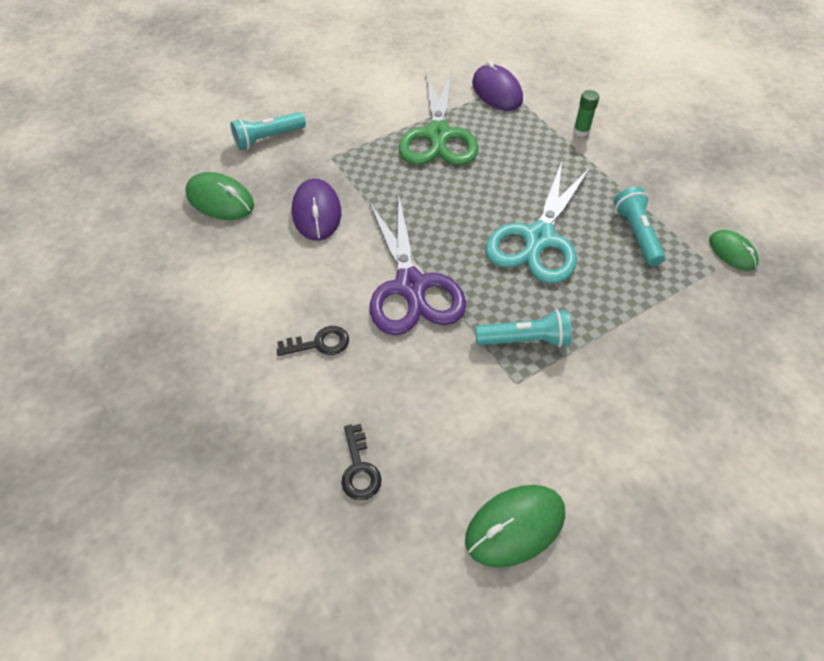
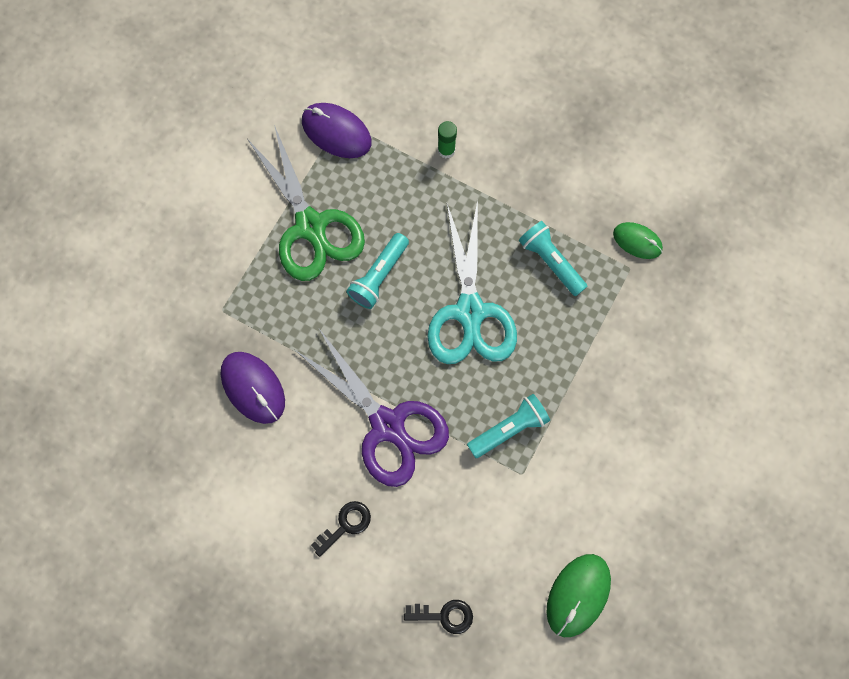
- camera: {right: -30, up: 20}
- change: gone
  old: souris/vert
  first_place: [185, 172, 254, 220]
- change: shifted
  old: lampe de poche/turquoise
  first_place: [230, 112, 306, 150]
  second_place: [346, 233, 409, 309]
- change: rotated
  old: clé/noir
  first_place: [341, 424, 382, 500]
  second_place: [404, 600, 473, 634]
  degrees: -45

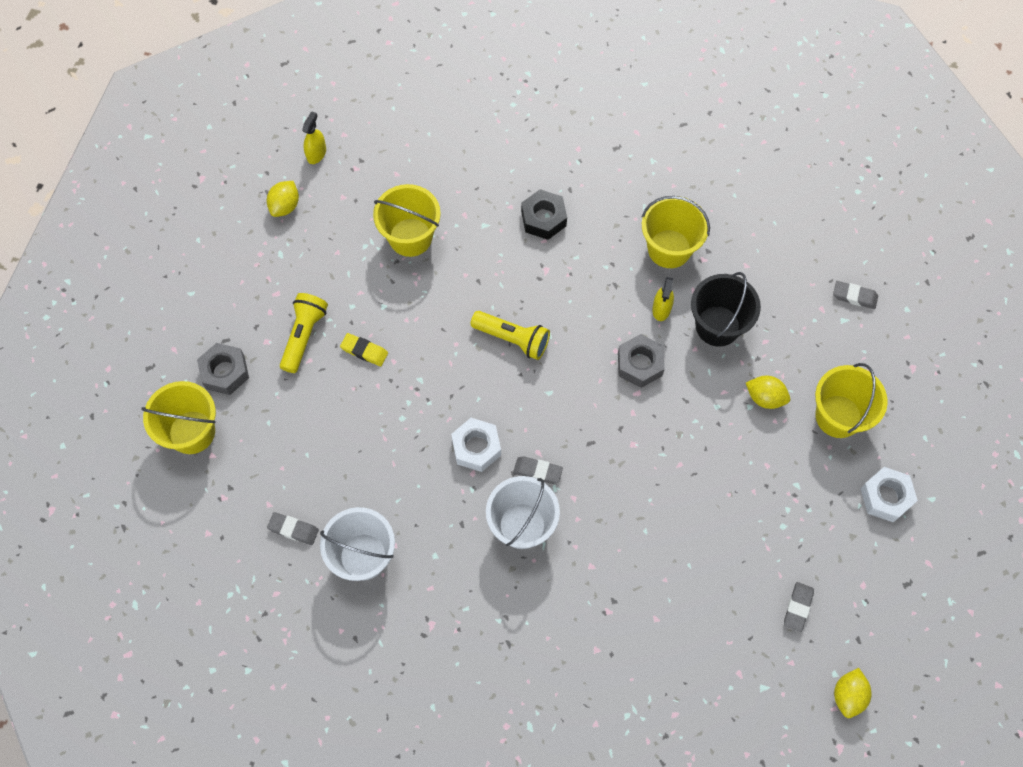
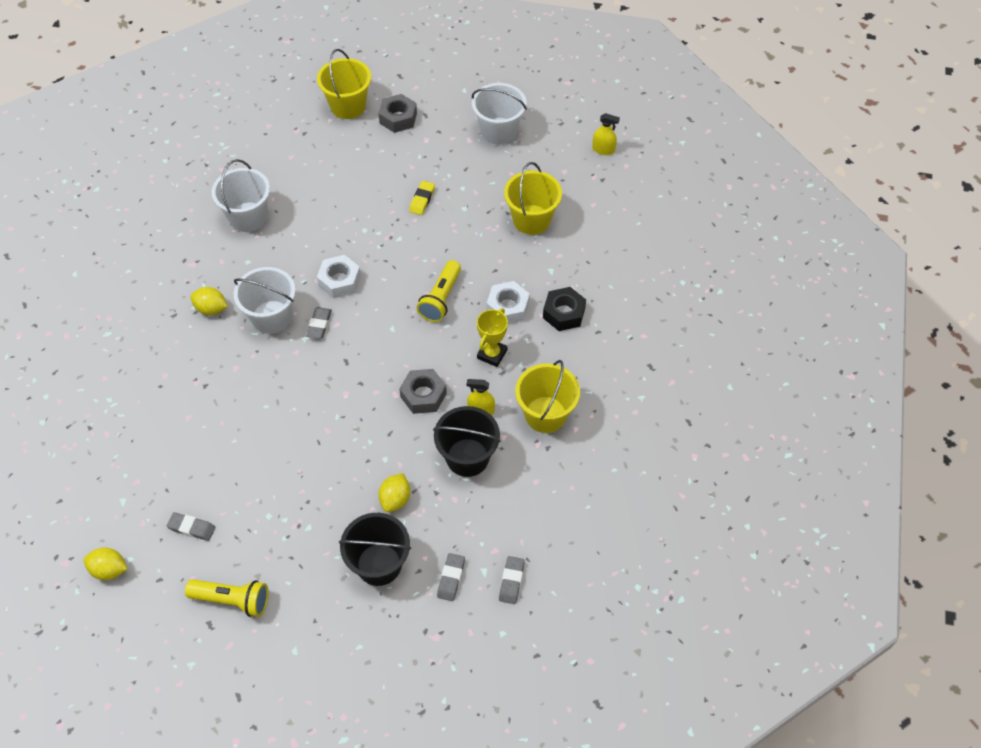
- camera: {right: 85, up: -10}
- change: shifted
  old: citron/jaune
  first_place: [267, 181, 299, 217]
  second_place: [190, 287, 228, 315]
- change: shifted
  old: gomme/gris
  first_place: [267, 512, 319, 545]
  second_place: [437, 553, 465, 601]
- change: shifted
  old: lampe de poche/jaune
  first_place: [280, 293, 328, 373]
  second_place: [185, 579, 268, 617]
- change: repainted
  old: seau/jaune
  new: seau/noir
  first_place: [815, 363, 888, 438]
  second_place: [339, 513, 411, 586]
- change: shifted
  old: écrou/blanc
  first_place: [860, 467, 918, 523]
  second_place: [487, 281, 530, 324]
- change: new
  new: seau/blanc
  second_place: [472, 83, 527, 144]
- change: new
  new: trophée/jaune
  second_place: [477, 308, 508, 367]

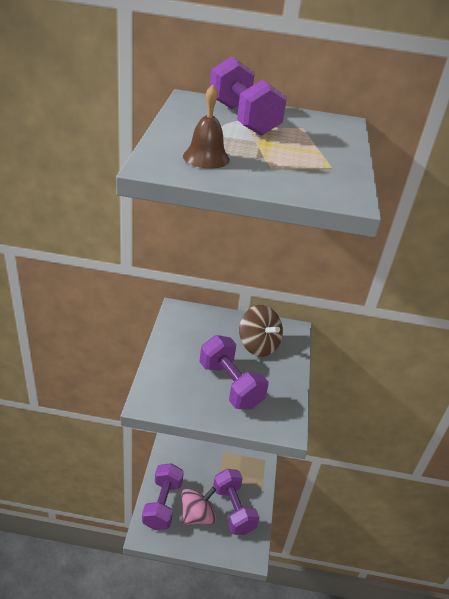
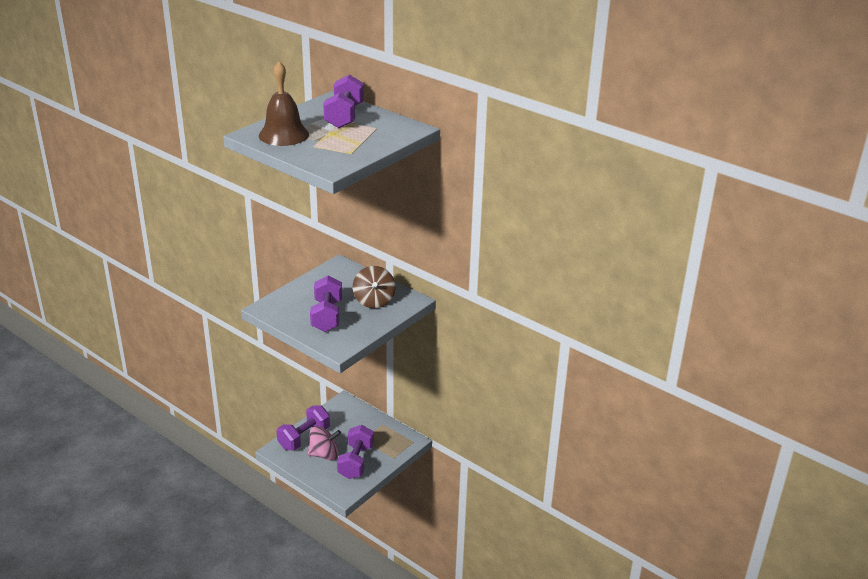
- camera: {right: 35, up: -5}
- change: scaled
  old: cloche/marron
  first_place: [183, 85, 230, 169]
  second_place: [259, 61, 309, 146]
  factor: 1.72

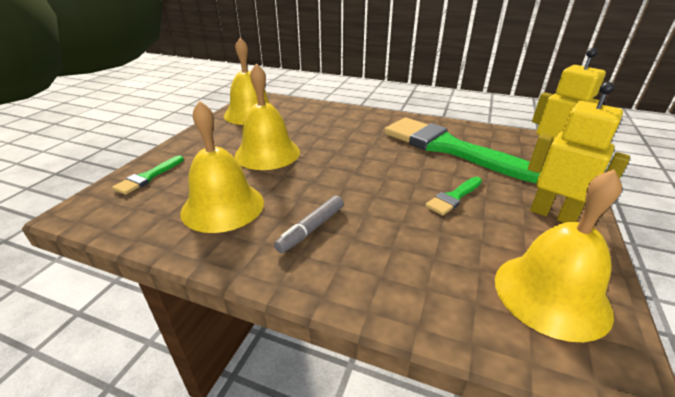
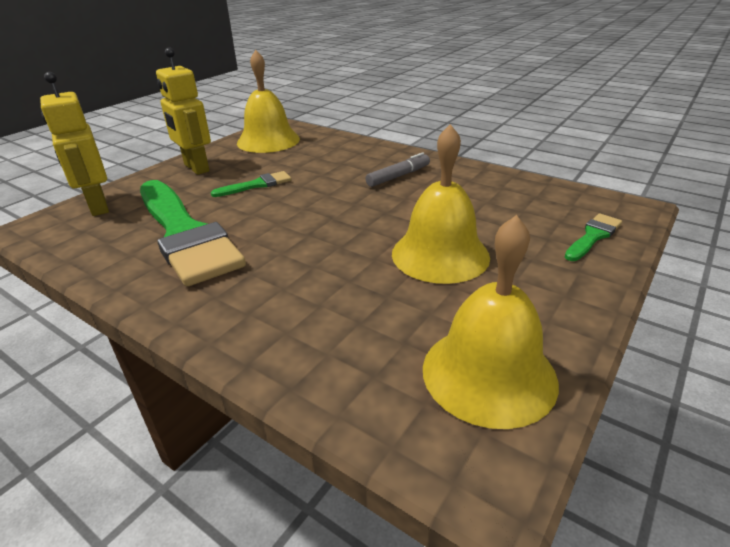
- camera: {right: -165, up: 0}
- change: gone
  old: cloche/jaune
  first_place: [180, 100, 264, 233]

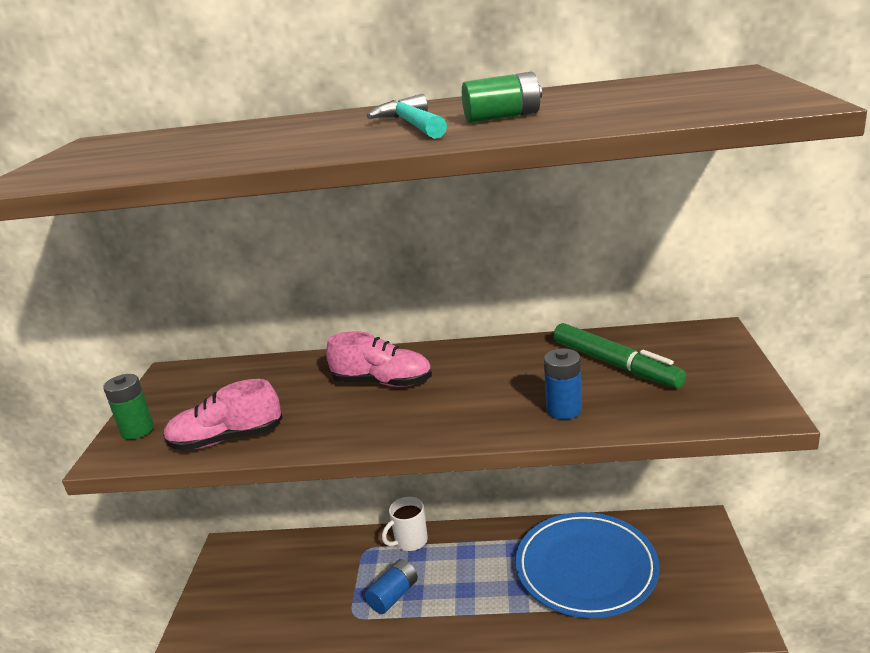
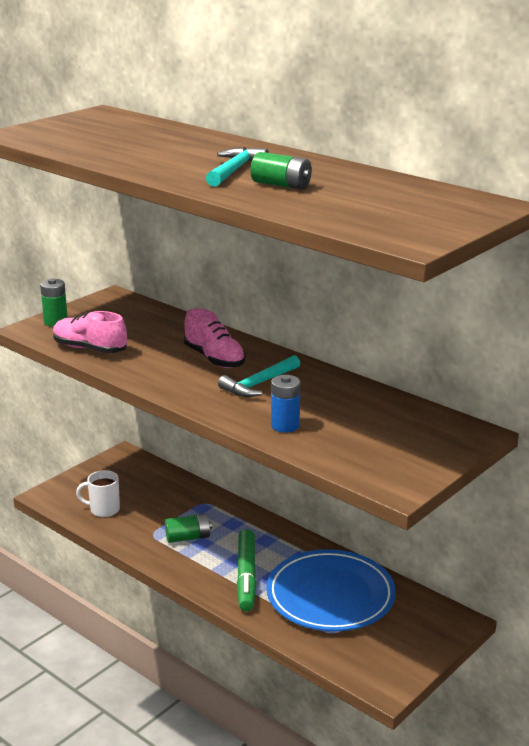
- camera: {right: 35, up: 0}
- change: repainted
  old: pile/bleu
  new: pile/vert
  first_place: [365, 559, 418, 614]
  second_place: [165, 514, 212, 543]
- change: shifted
  old: tasse/blanc
  first_place: [382, 497, 428, 551]
  second_place: [76, 470, 120, 517]
- change: shifted
  old: feutre/vert
  first_place: [553, 323, 686, 388]
  second_place: [237, 529, 256, 612]
- change: new
  new: marteau/turquoise
  second_place: [218, 355, 300, 397]

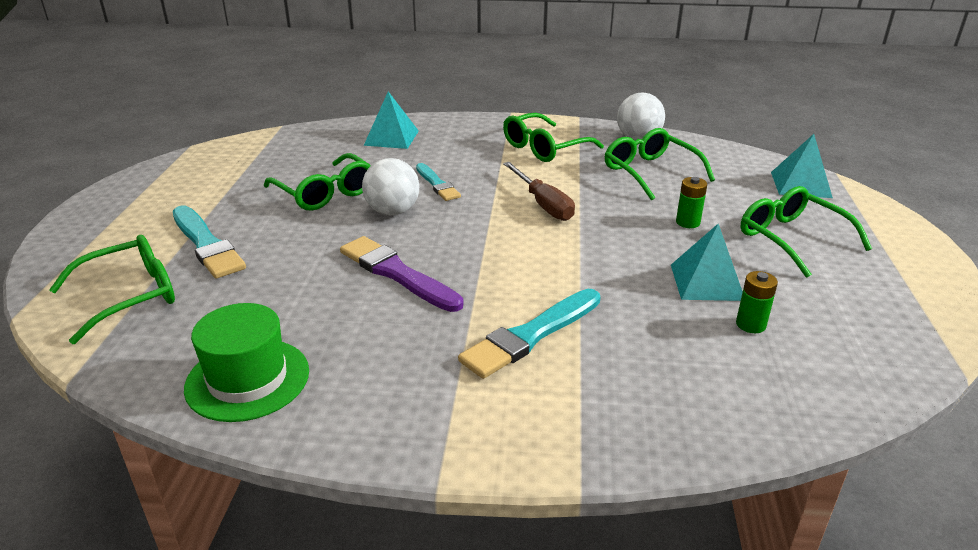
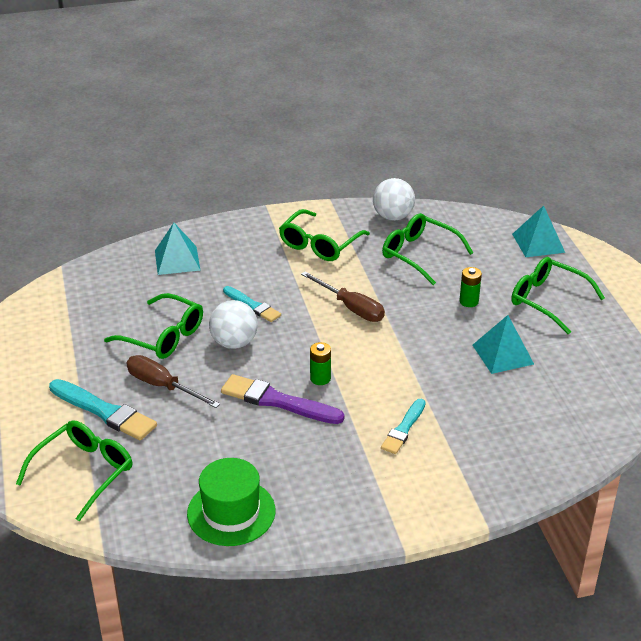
- camera: {right: -20, up: 5}
- change: scaled
  old: pinceau/turquoise
  first_place: [458, 289, 600, 379]
  second_place: [381, 399, 426, 454]
  factor: 0.63
- change: shifted
  old: pile/vert
  first_place: [736, 271, 778, 333]
  second_place: [310, 342, 331, 385]
- change: new
  new: tournevis/marron
  second_place: [126, 355, 220, 408]

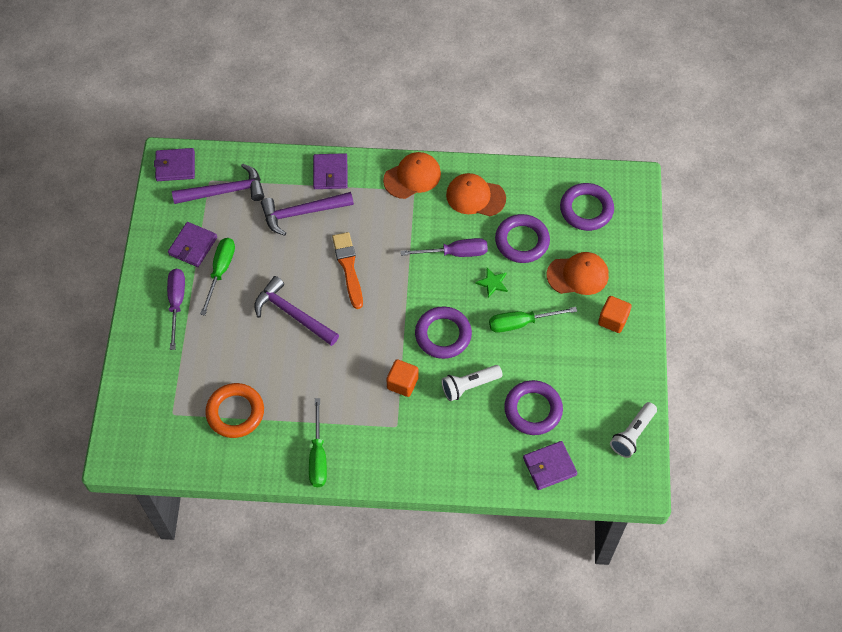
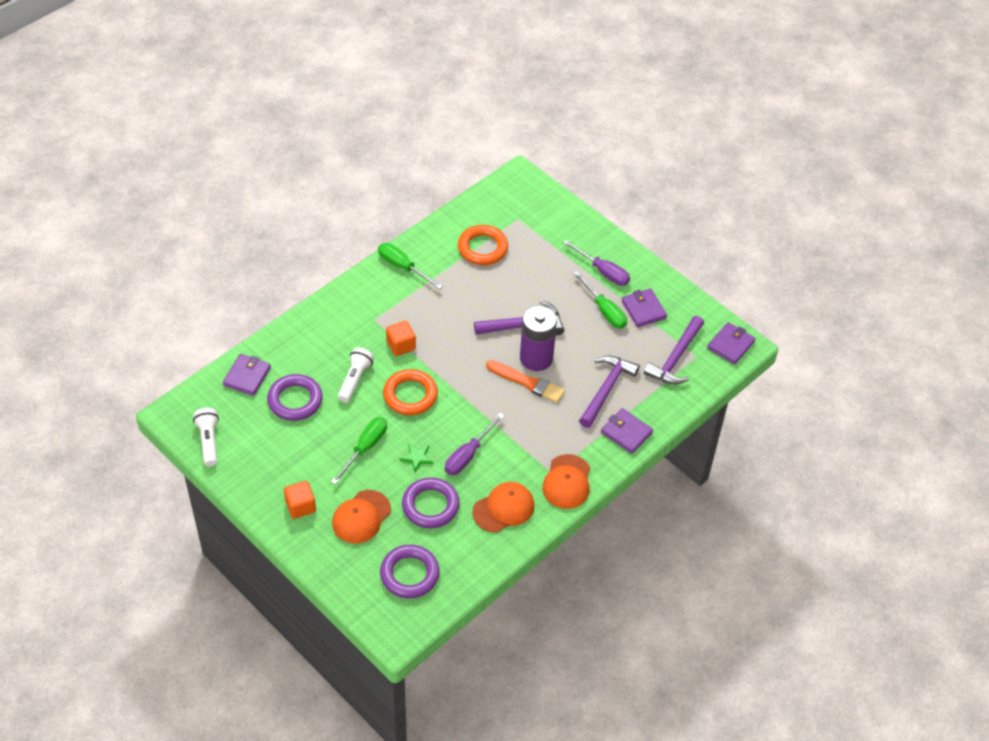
- camera: {right: 130, up: -10}
- change: repainted
  old: anneau/violet
  new: anneau/orange
  first_place: [415, 306, 472, 359]
  second_place: [383, 369, 438, 416]
- change: new
  new: pile/violet
  second_place: [520, 306, 557, 371]

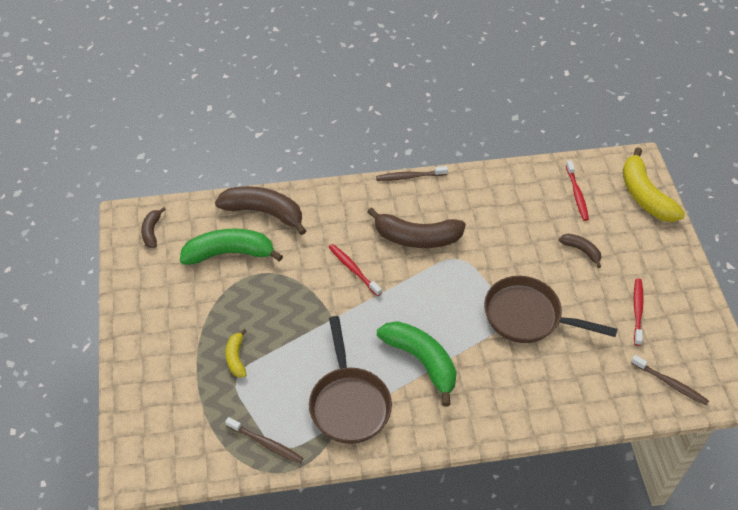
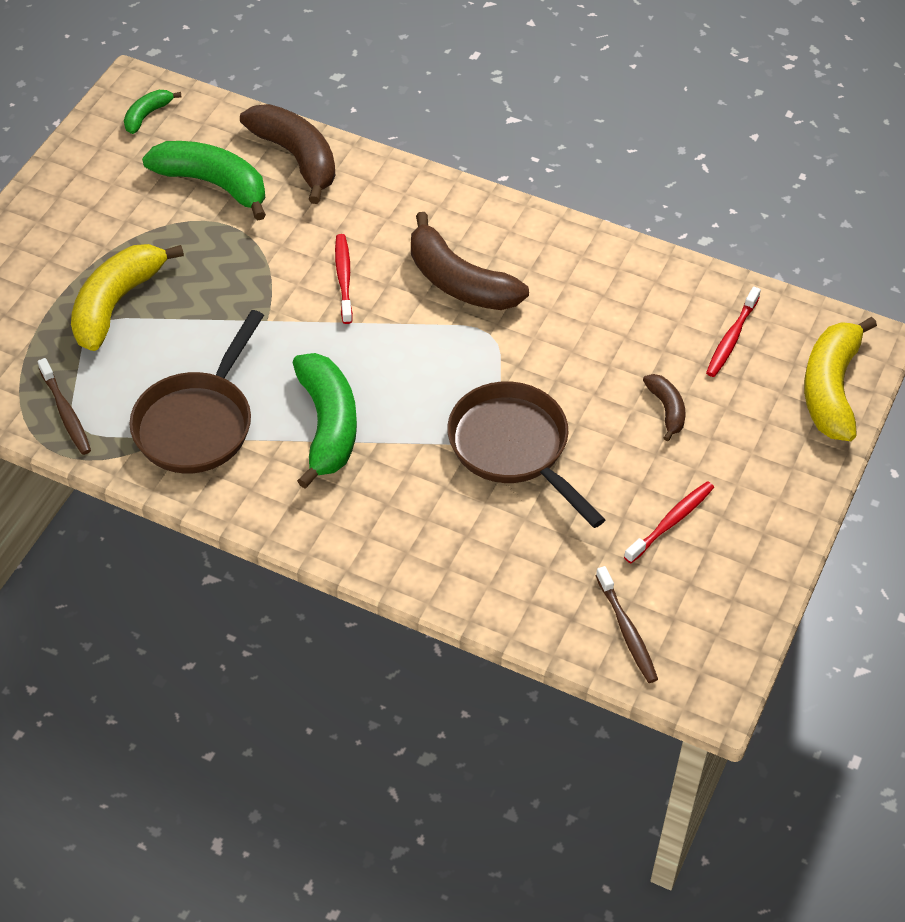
- camera: {right: 35, up: 0}
- change: repainted
  old: banane/marron
  new: banane/vert
  first_place: [141, 207, 166, 248]
  second_place: [124, 90, 182, 134]
- change: scaled
  old: banane/jaune
  first_place: [226, 329, 247, 378]
  second_place: [71, 244, 184, 351]
  factor: 1.96
- change: gone
  old: brosse à dents/marron
  first_place: [376, 166, 448, 181]

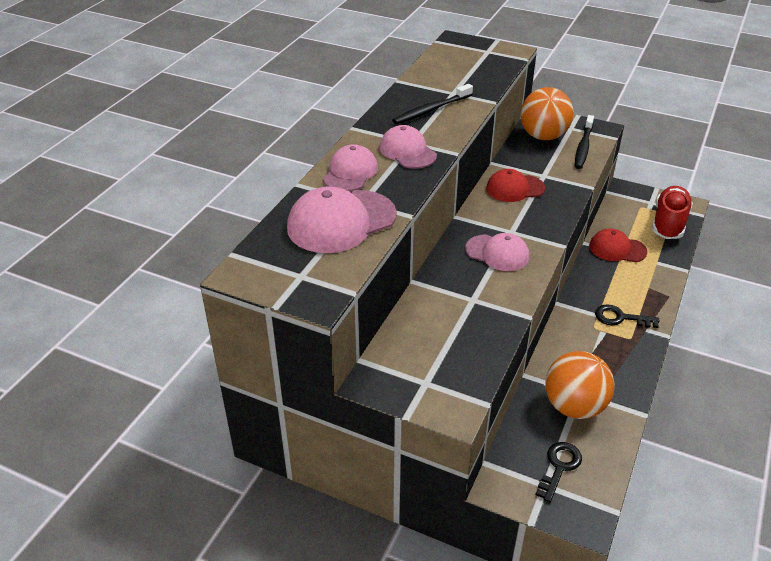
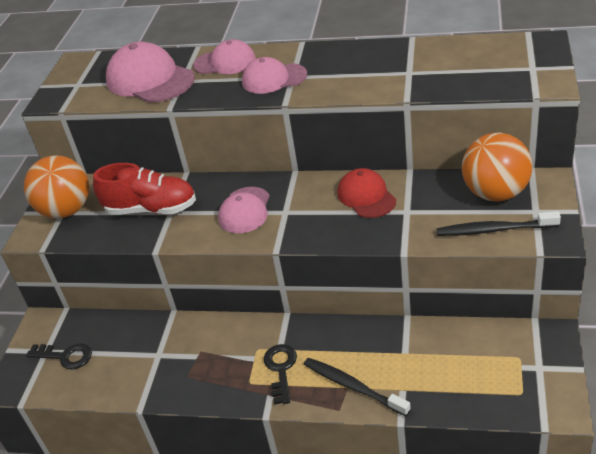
- camera: {right: 80, up: 0}
- change: rotated
  old: casquette/rose
  first_place: [380, 125, 437, 169]
  second_place: [242, 57, 307, 94]
  degrees: -135
- change: shifted
  old: brosse à dents/noir
  first_place: [392, 84, 473, 124]
  second_place: [304, 358, 411, 416]
- change: shifted
  old: balle/orange
  first_place: [546, 351, 615, 419]
  second_place: [24, 155, 89, 218]
- change: gone
  old: casquette/rouge
  first_place: [589, 228, 647, 262]
- change: shifted
  old: chaussure/rouge
  first_place: [652, 186, 693, 239]
  second_place: [93, 163, 196, 215]

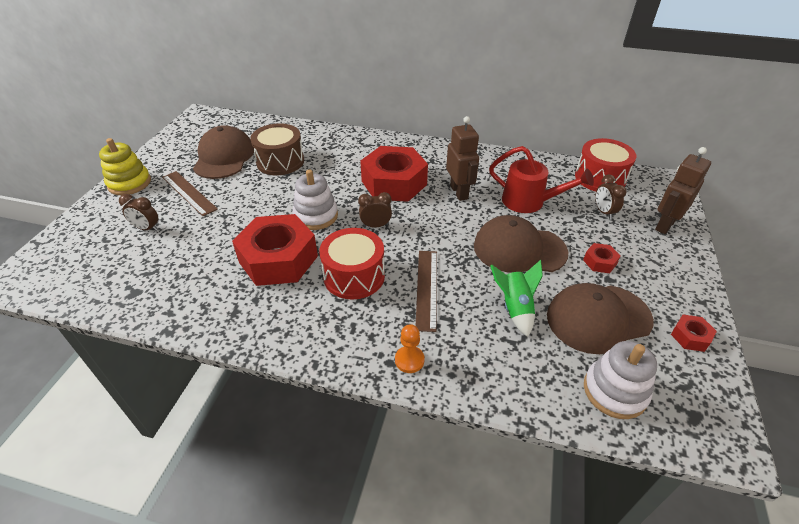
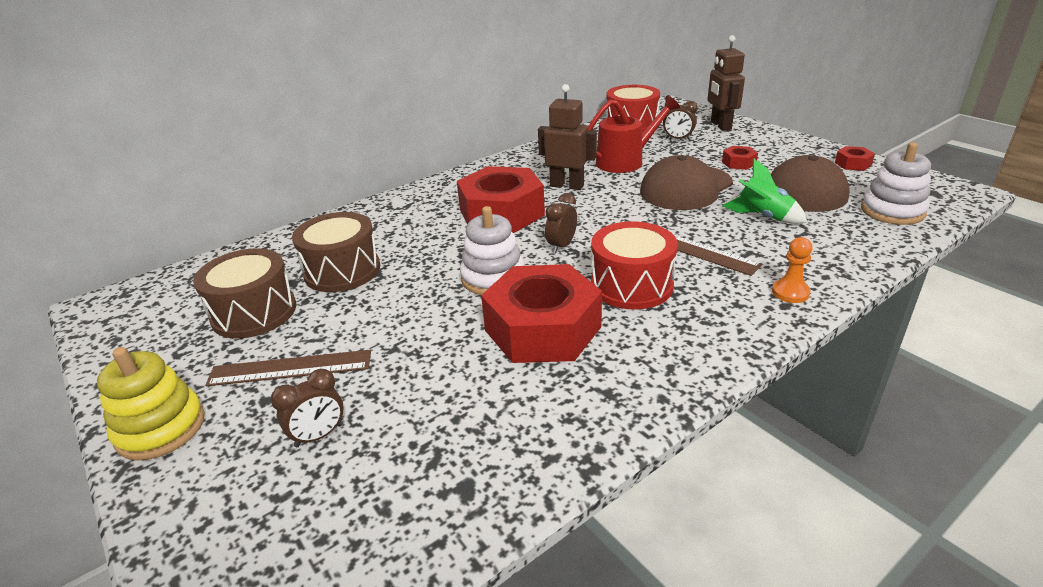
- camera: {right: -50, up: -10}
- change: swapped
  old: casquette/marron
  new: tambour/marron
  first_place: [193, 125, 254, 179]
  second_place: [193, 248, 296, 339]

